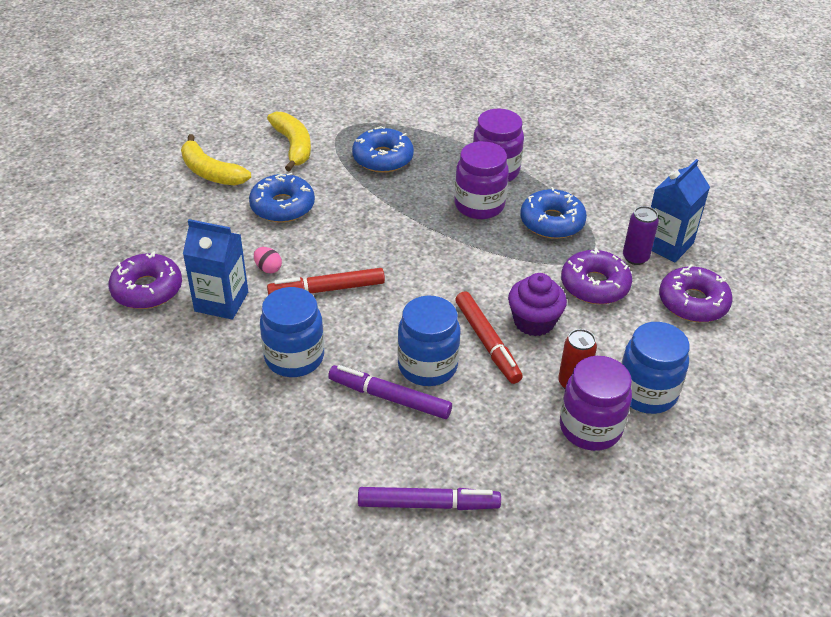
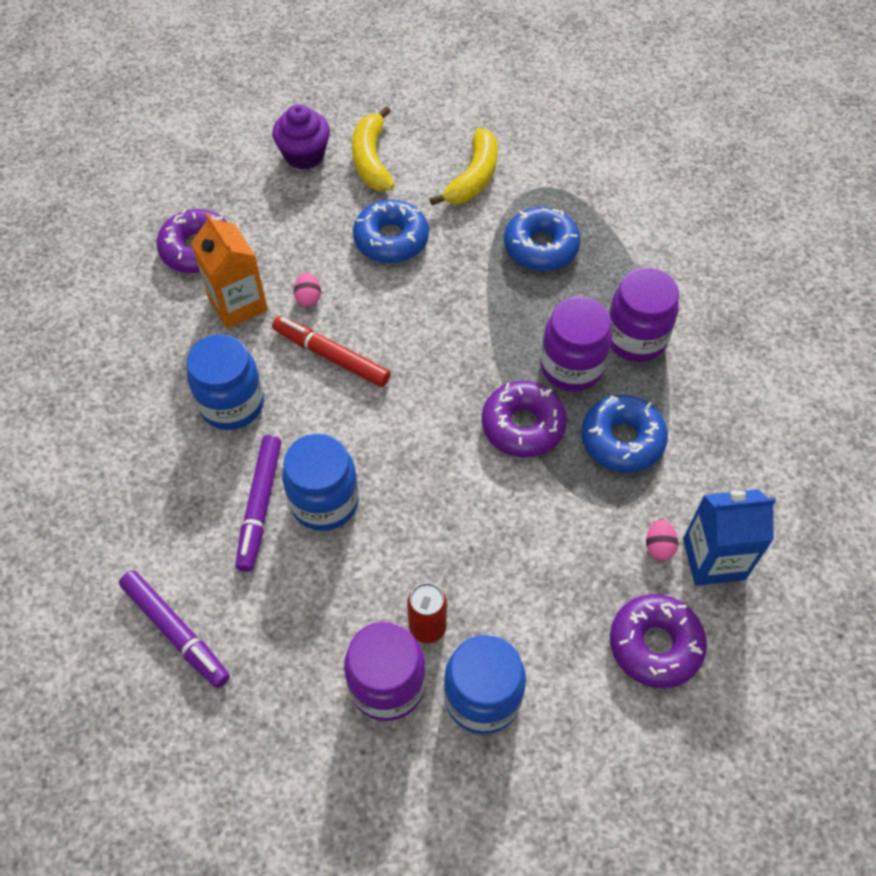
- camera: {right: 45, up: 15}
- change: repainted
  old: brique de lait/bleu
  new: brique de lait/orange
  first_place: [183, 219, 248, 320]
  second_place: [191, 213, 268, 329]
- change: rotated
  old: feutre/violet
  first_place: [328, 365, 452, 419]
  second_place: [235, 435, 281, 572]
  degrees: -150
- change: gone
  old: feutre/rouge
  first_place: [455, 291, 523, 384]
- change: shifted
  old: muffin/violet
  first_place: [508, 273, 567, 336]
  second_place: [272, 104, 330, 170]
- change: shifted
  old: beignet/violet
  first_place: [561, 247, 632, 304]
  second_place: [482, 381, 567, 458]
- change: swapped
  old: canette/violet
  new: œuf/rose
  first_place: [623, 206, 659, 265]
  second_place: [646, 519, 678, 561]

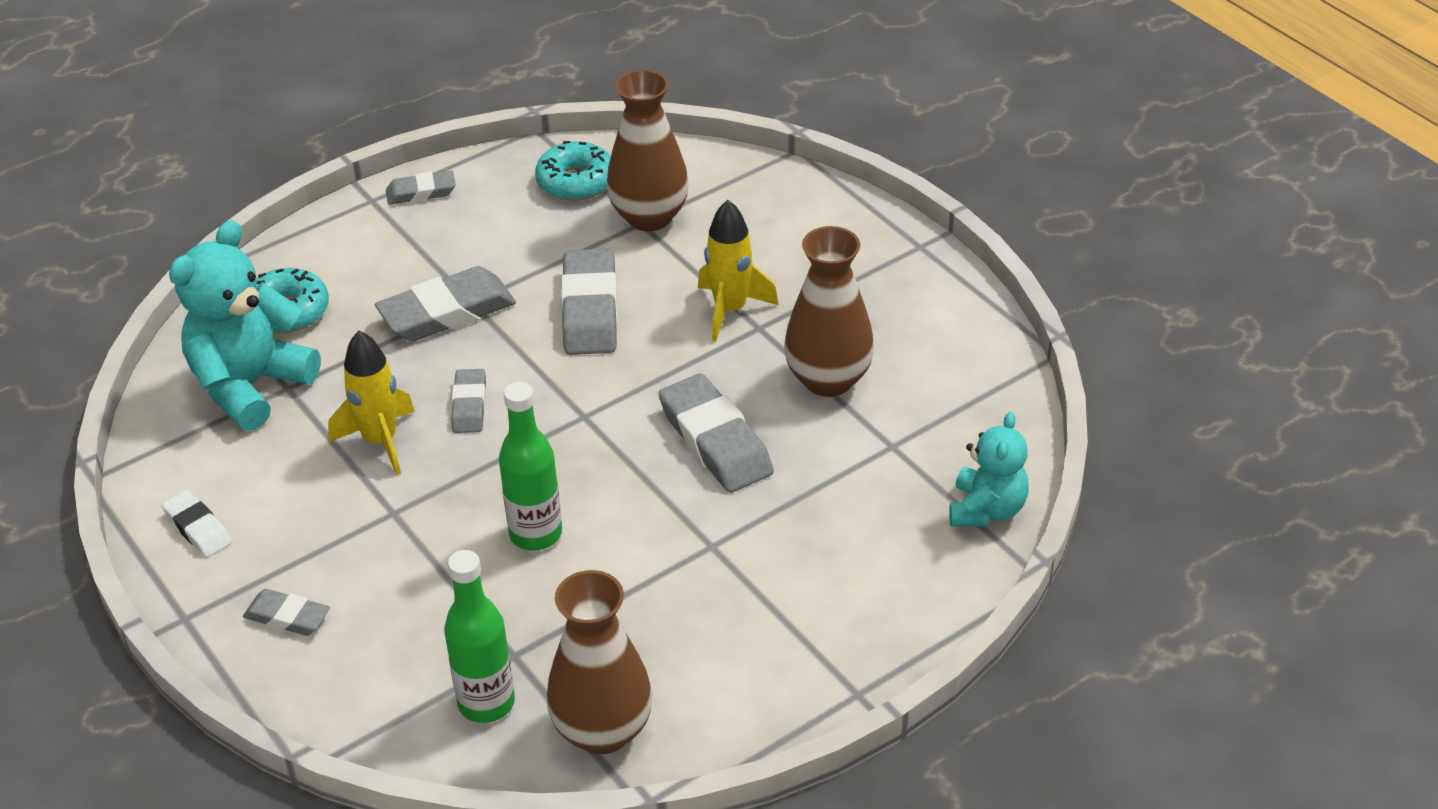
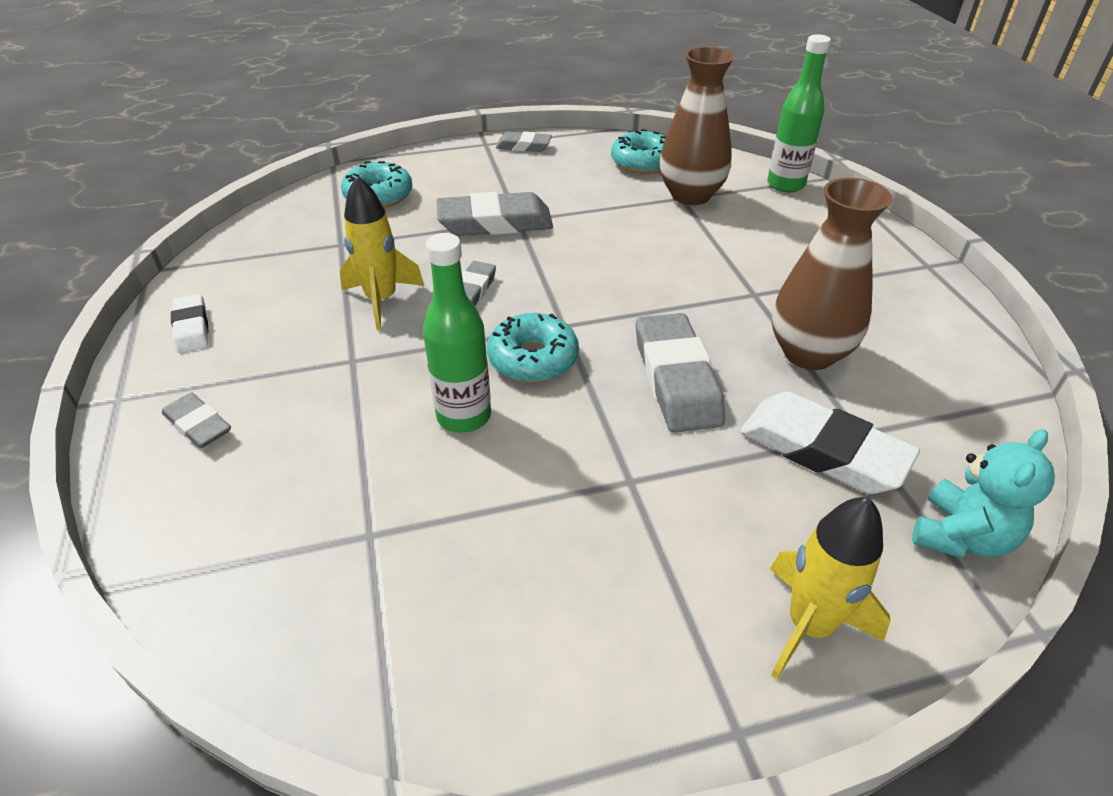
- camera: {right: 20, up: 0}
- change: gone
  old: ours en peluche/turquoise
  first_place: [169, 220, 321, 431]
- change: shifted
  old: bouteille/vert
  first_place: [444, 550, 515, 723]
  second_place: [767, 34, 831, 192]
- change: gone
  old: vase/marron
  first_place: [547, 570, 652, 754]
- change: gone
  old: gomme/gris
  first_place: [561, 248, 618, 355]
- change: shifted
  old: fusée/jaune
  first_place: [698, 200, 779, 342]
  second_place: [770, 497, 890, 680]
- change: new
  new: beignet/turquoise
  second_place: [487, 313, 579, 382]
- change: new
  new: gomme/blanc
  second_place: [740, 391, 920, 494]

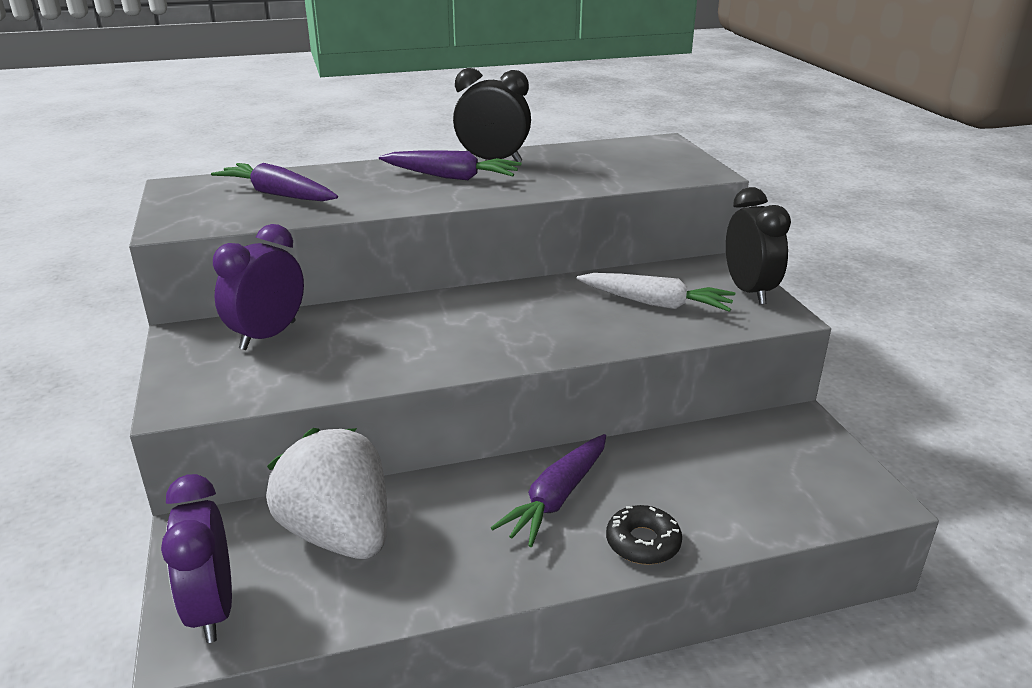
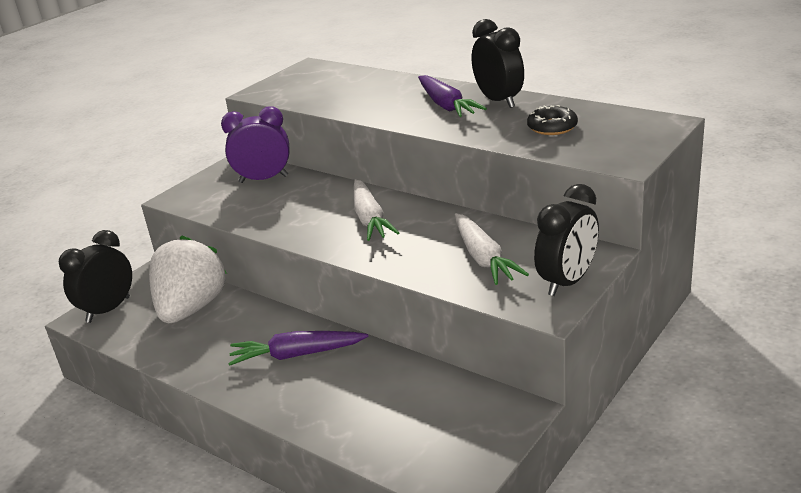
- camera: {right: 55, up: 0}
- change: repainted
  old: réveil/violet
  new: réveil/noir
  first_place: [161, 474, 232, 643]
  second_place: [59, 230, 132, 323]
- change: gone
  old: carotte/violet
  first_place: [211, 163, 338, 201]
- change: shifted
  old: beignet/noir
  first_place: [606, 505, 682, 565]
  second_place: [527, 105, 578, 135]
- change: new
  new: carotte/blanc
  second_place: [353, 179, 399, 241]

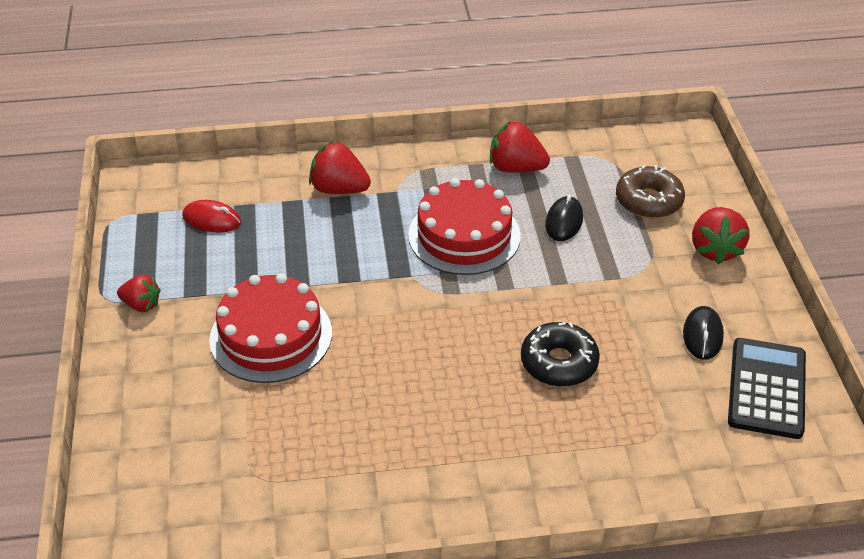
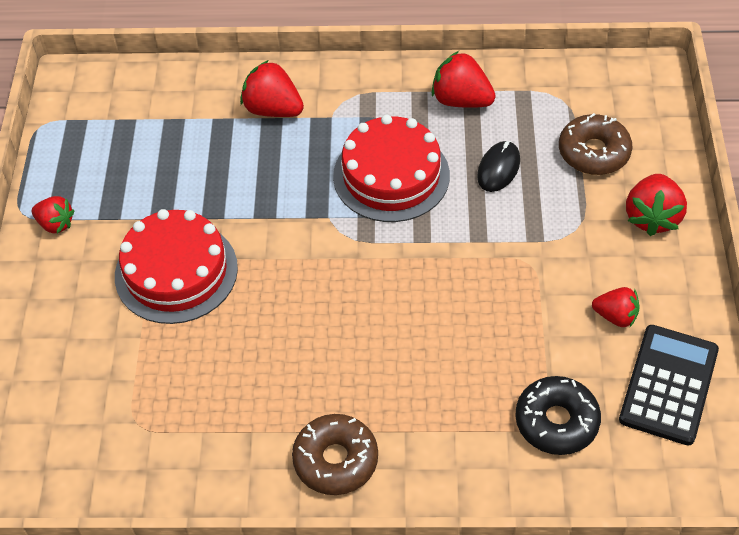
- camera: {right: 10, up: 10}
- change: gone
  old: souris/rouge
  first_place: [182, 200, 241, 232]
- change: shifted
  old: beignet/noir
  first_place: [521, 322, 600, 387]
  second_place: [515, 376, 601, 455]
- change: swapped
  old: souris/noir
  new: fraise/rouge
  first_place: [683, 306, 724, 360]
  second_place: [592, 287, 640, 327]
- change: new
  new: beignet/marron
  second_place: [292, 414, 378, 495]

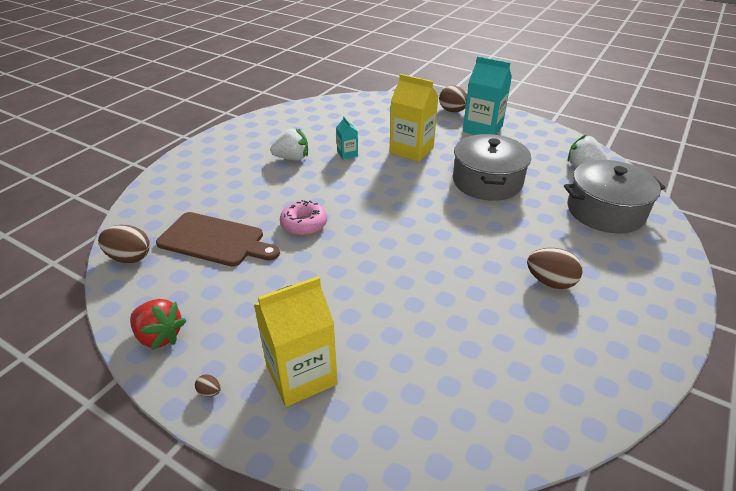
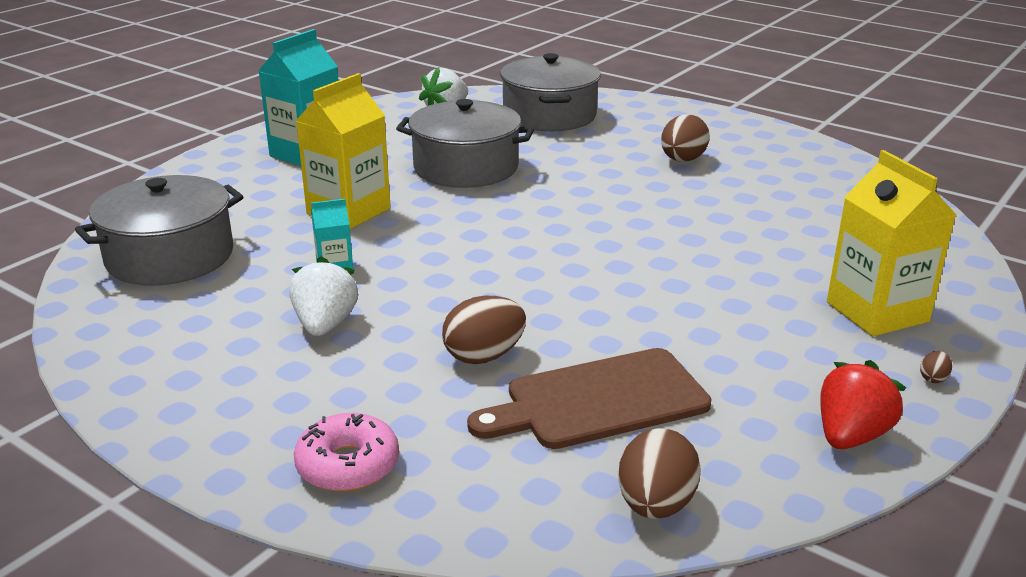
- camera: {right: -85, up: -10}
- change: rotated
  old: planche à découper/marron
  first_place: [156, 212, 280, 267]
  second_place: [467, 348, 711, 449]
  degrees: -135
- change: shifted
  old: beignet/rose
  first_place: [280, 200, 327, 236]
  second_place: [294, 413, 399, 492]
- change: shifted
  old: œuf/marron
  first_place: [439, 85, 467, 112]
  second_place: [442, 296, 526, 364]
- change: new
  new: marmite/gris
  second_place: [75, 175, 244, 286]

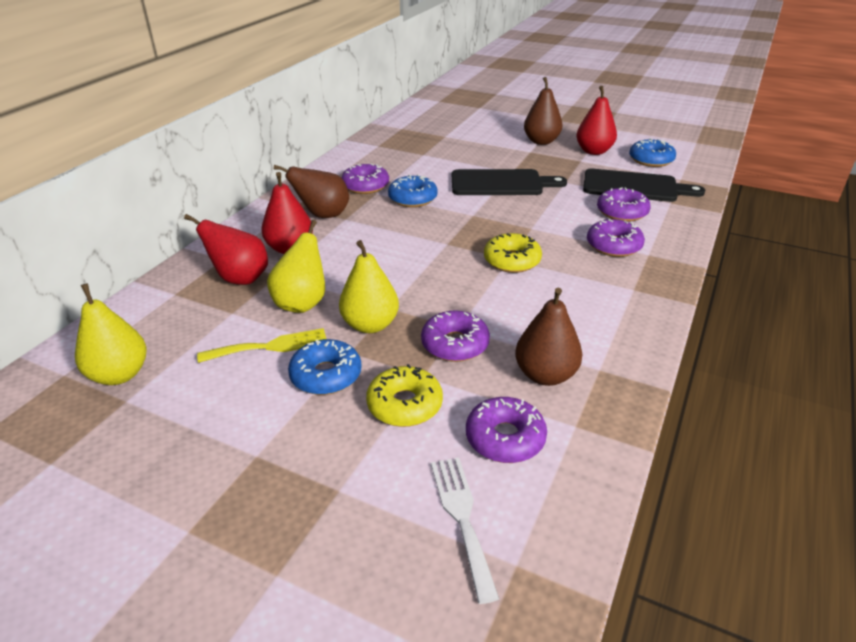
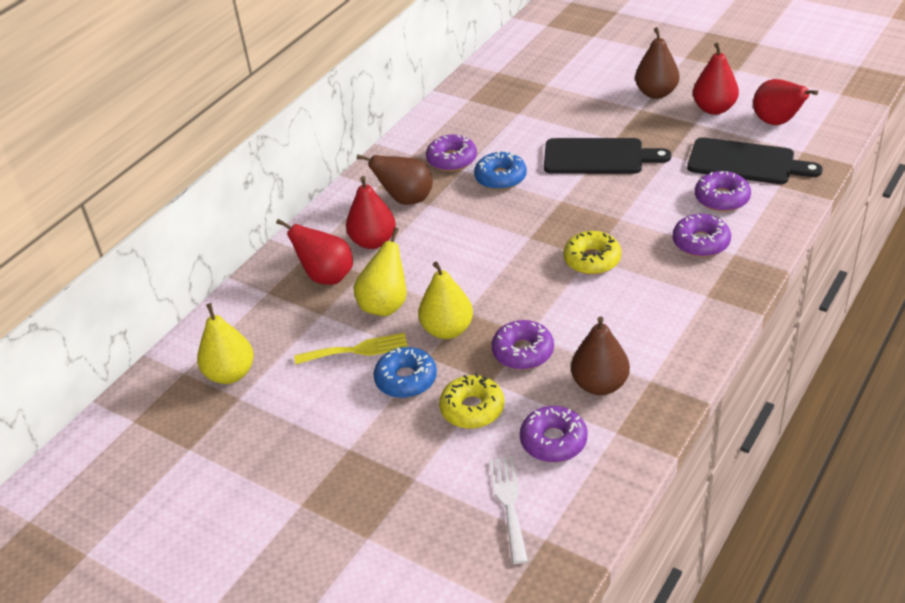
- camera: {right: 10, up: 5}
- change: swapped
  old: beignet/bleu
  new: poire/rouge
  first_place: [629, 138, 676, 167]
  second_place: [753, 79, 818, 125]

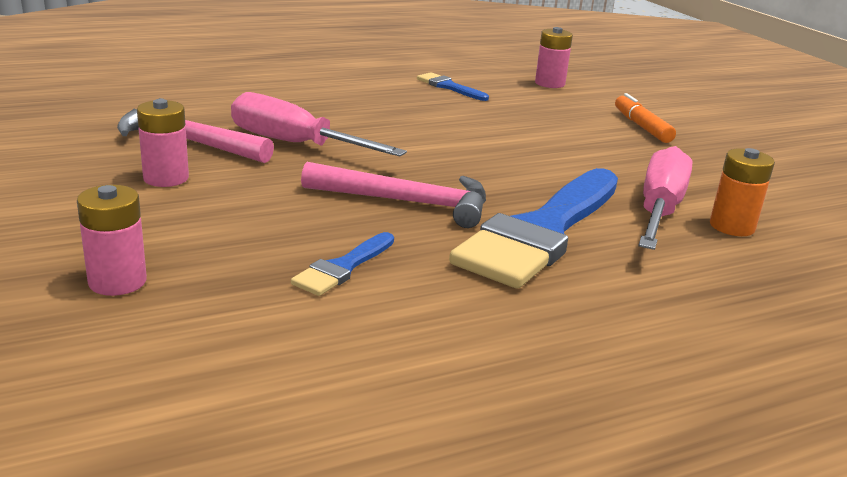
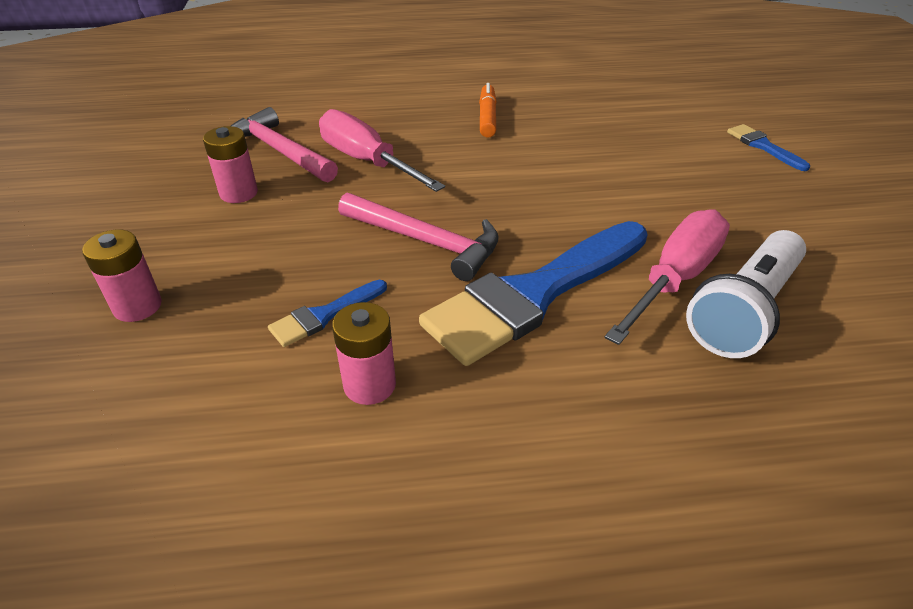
- camera: {right: 20, up: 15}
- change: shifted
  old: pinceau/bleu
  first_place: [417, 72, 489, 101]
  second_place: [727, 124, 810, 171]
- change: shifted
  old: pile/rose
  first_place: [535, 27, 573, 88]
  second_place: [332, 302, 396, 405]
- change: shifted
  old: feutre/orange
  first_place: [615, 93, 676, 143]
  second_place: [479, 83, 497, 138]
- change: swapped
  old: pile/orange
  new: lampe de poche/blanc
  first_place: [710, 148, 775, 236]
  second_place: [686, 230, 806, 358]

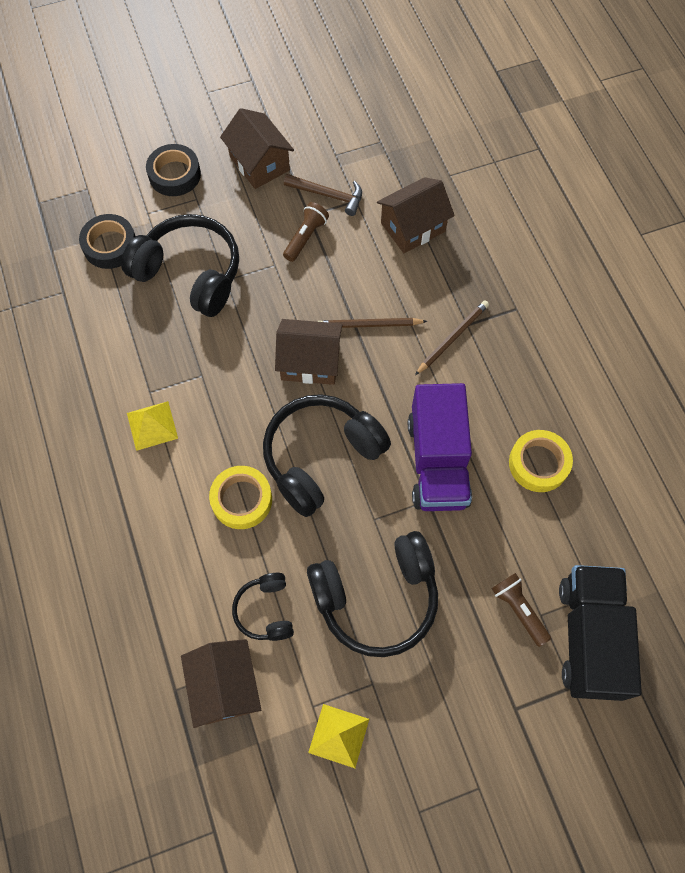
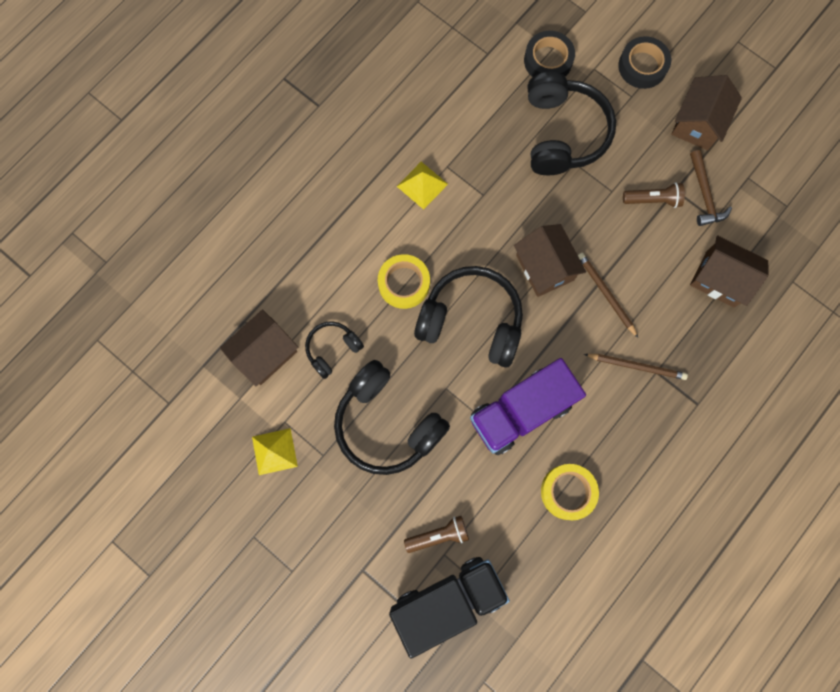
- camera: {right: 60, up: 10}
- change: rotated
  old: lampe de poche/marron
  first_place: [491, 573, 551, 647]
  second_place: [404, 516, 469, 553]
  degrees: 45

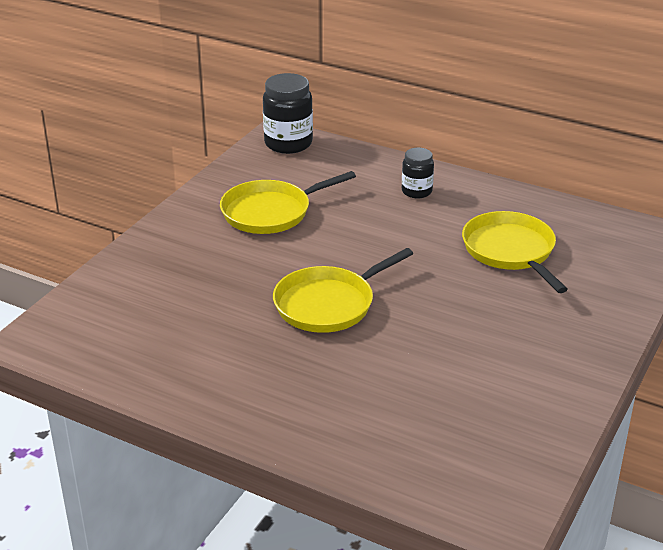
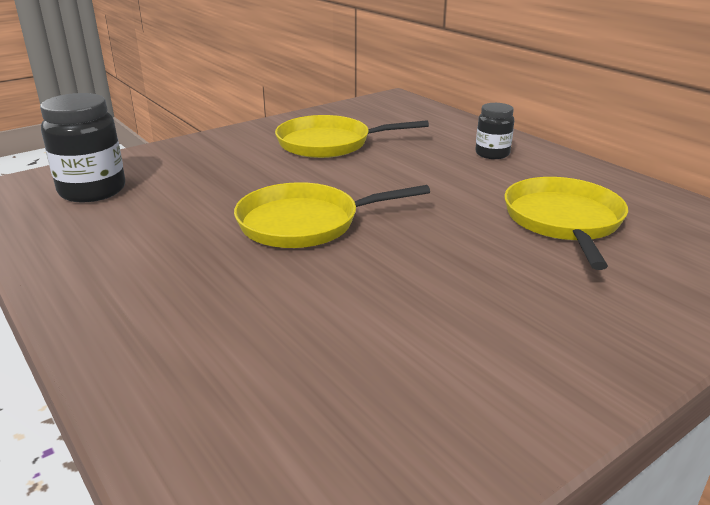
- camera: {right: 25, up: -5}
- change: shifted
  old: bocal/noir
  first_place: [263, 73, 313, 154]
  second_place: [40, 93, 125, 202]

